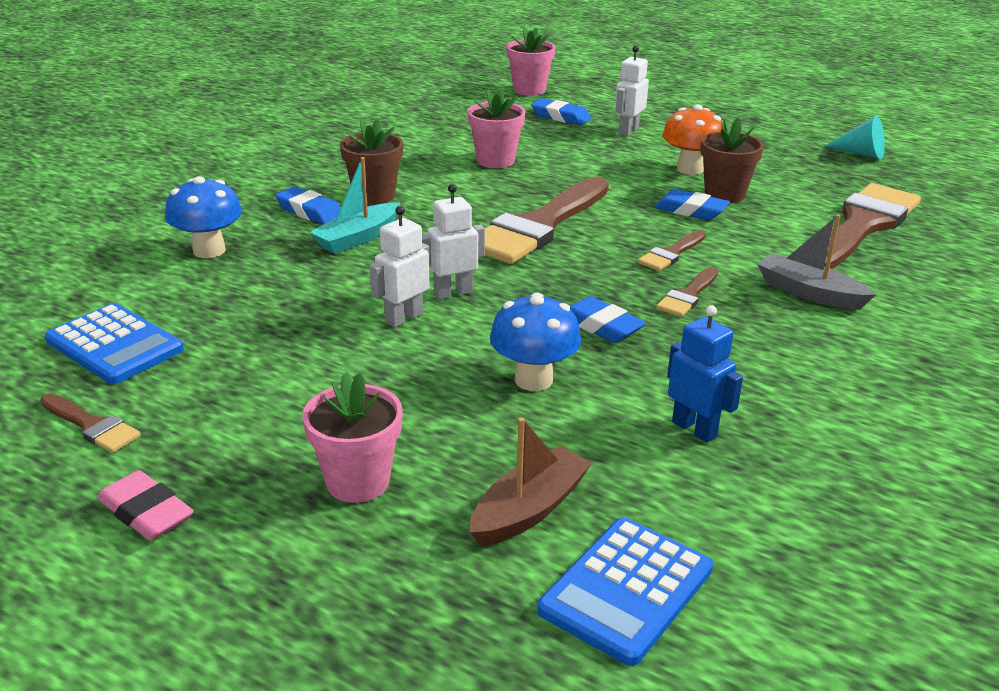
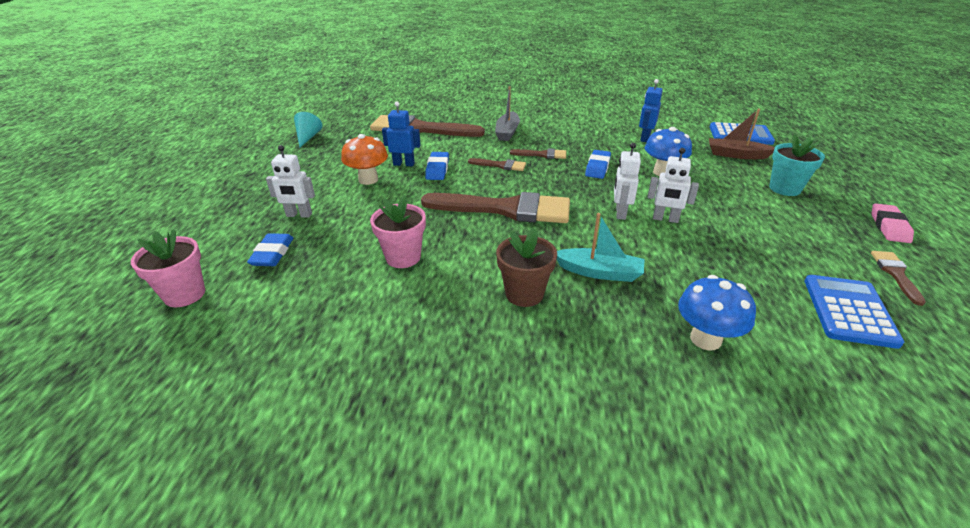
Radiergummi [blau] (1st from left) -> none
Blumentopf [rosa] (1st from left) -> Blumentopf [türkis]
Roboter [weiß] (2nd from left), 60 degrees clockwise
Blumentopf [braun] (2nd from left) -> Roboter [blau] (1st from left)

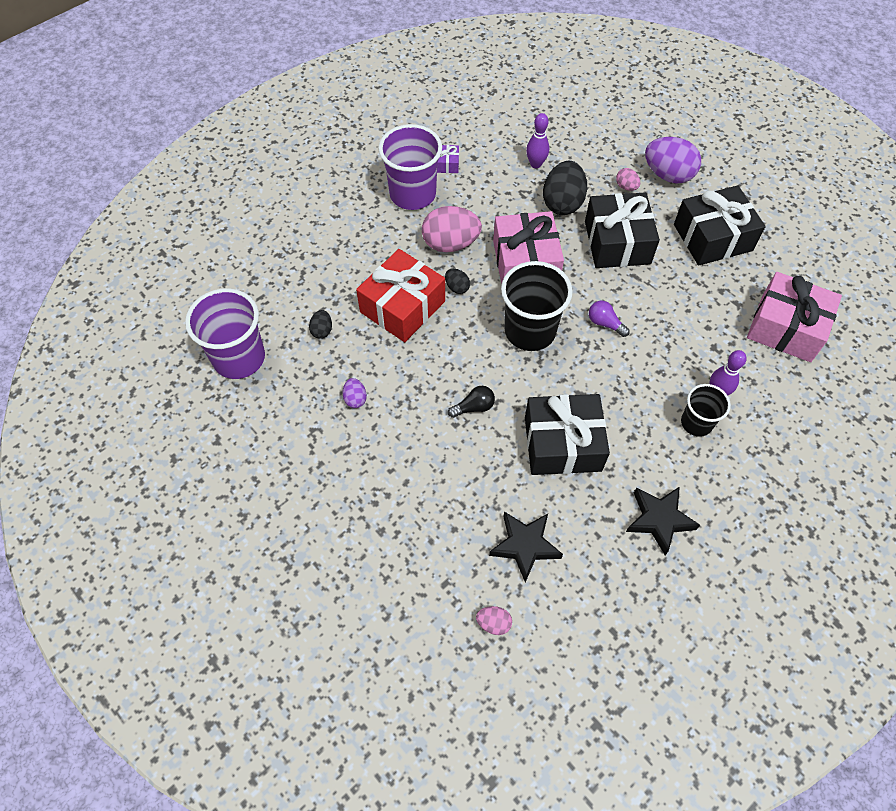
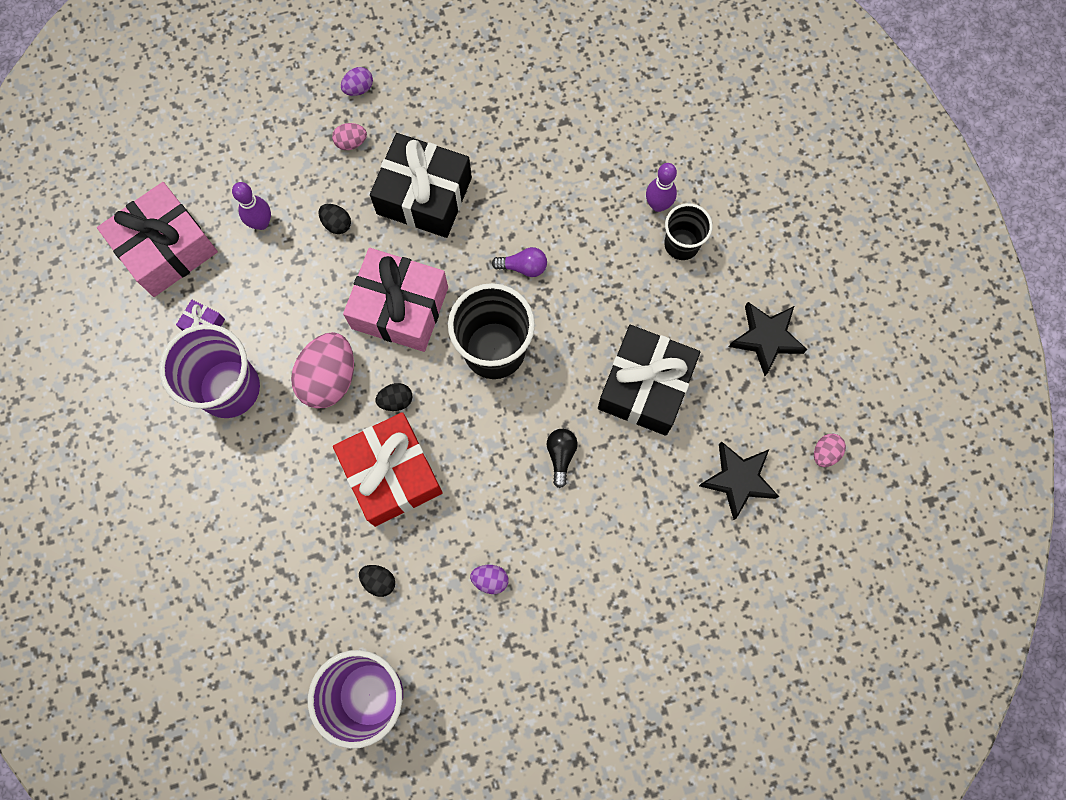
Ei [rosa] (2nd from left in the first image) -> Ei [rosa] (3rd from left), moved
Ei [schwarz] (3rd from left in the first image) -> Ei [schwarz] (1st from left), x0.48
Glühbirne [lila], 150 degrees counterclockwise
Ei [lila] (2nd from left in the first image) -> Ei [lila] (1st from left), x0.48
Geschenk [schwarz] (3rd from left) -> none
Geschenk [rosa] (2nd from left in the first image) -> Geschenk [rosa] (1st from left), moved

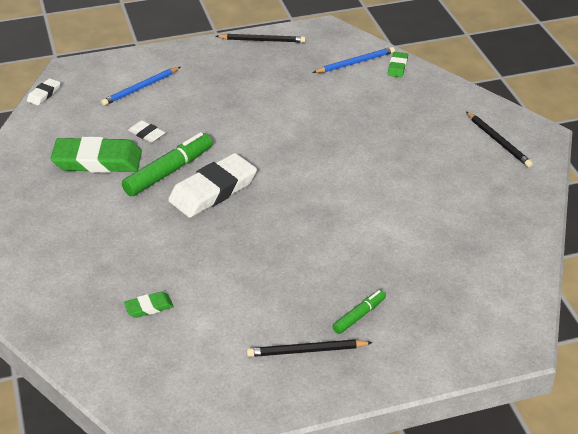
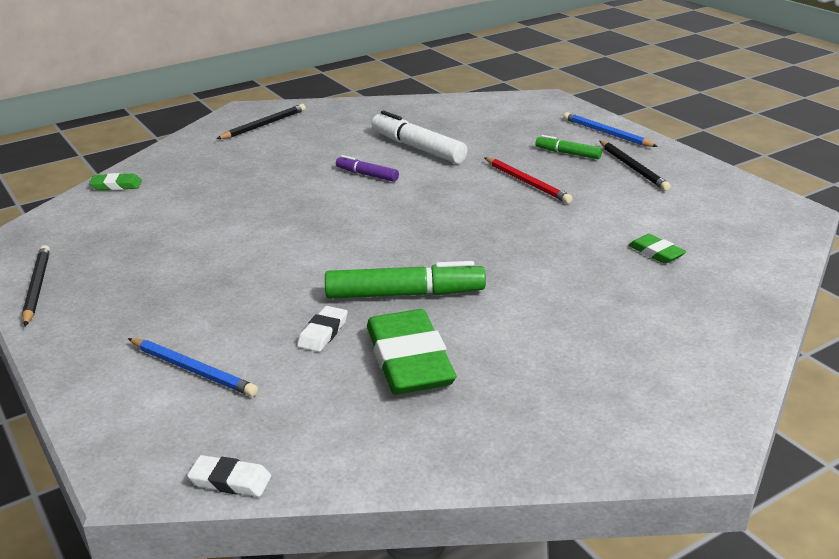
Filzstift [grün] (1st from left), 150 degrees clockwise
Radiergummi [weiß] (3rd from left) -> none
Bleistift [blau] (2nd from left), moved
none -> Filzstift [lila]
none -> Filzstift [weiß]
none -> Bleistift [rot]

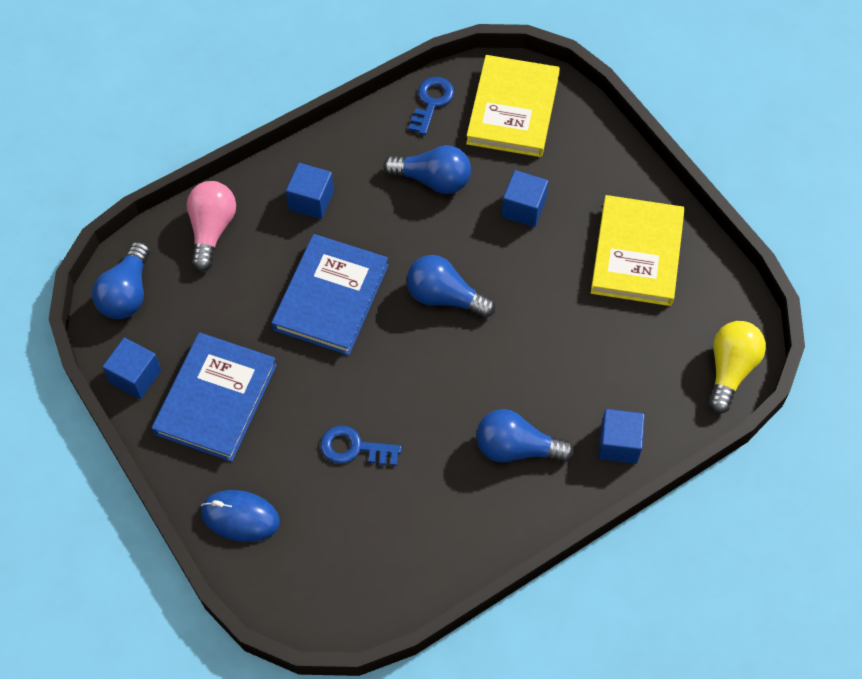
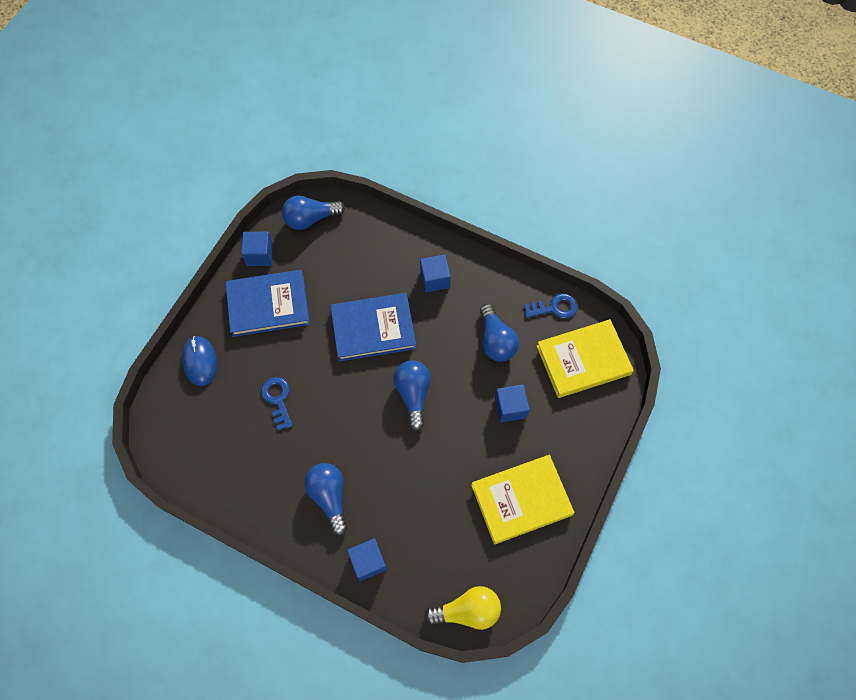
Glühbirne [rosa] -> none

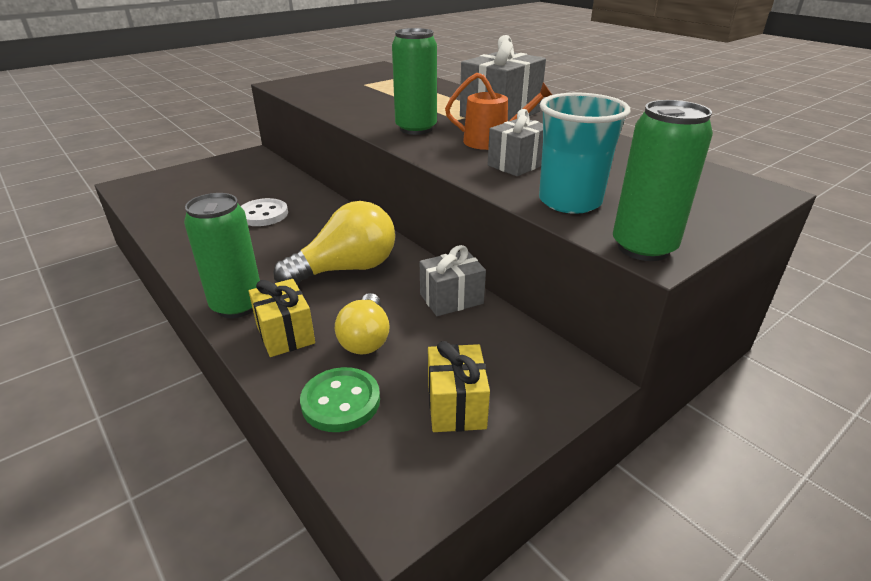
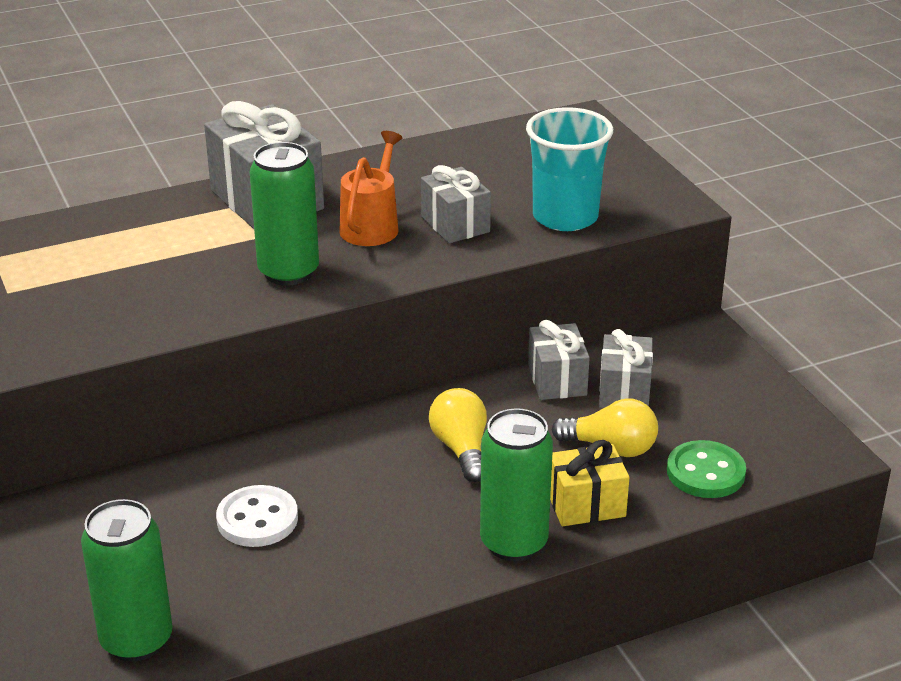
Glühbirne [gelb] (1st from left), x0.65
Geschenk [gelb] (2nd from left) -> none
Dose [grün] (3rd from left in the first image) -> Dose [grün] (1st from left), moved
none -> Geschenk [grau] (4th from left)

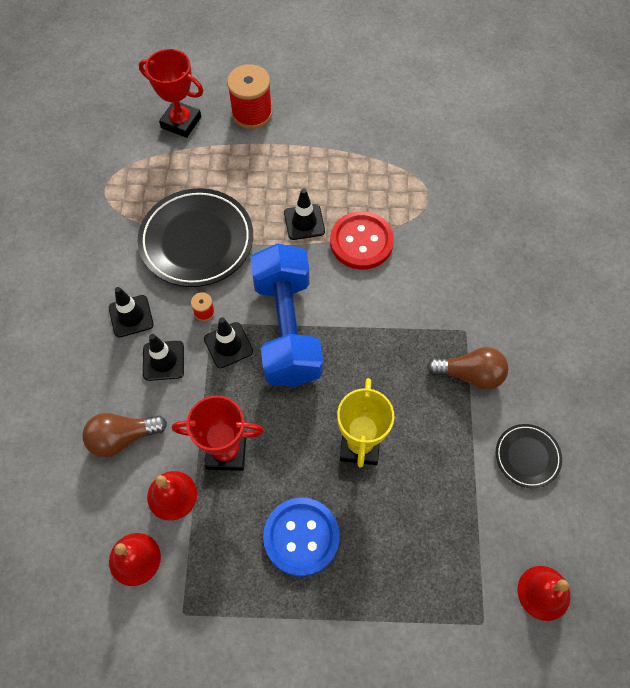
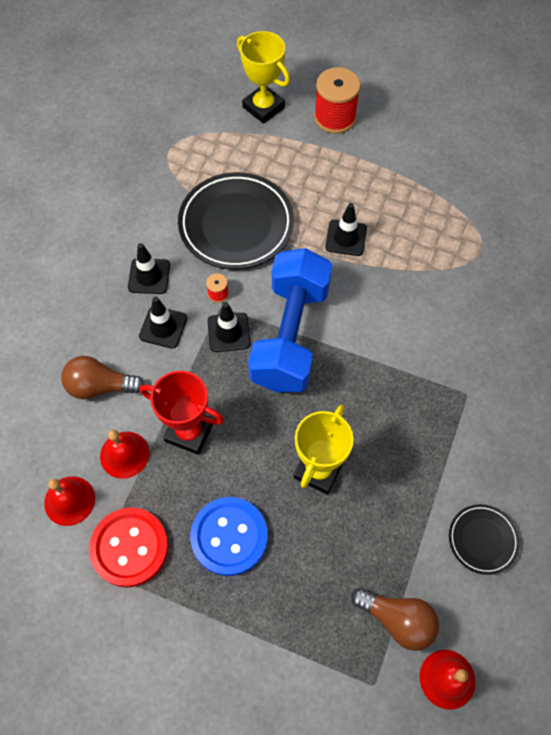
Pokal [rot] (1st from left) -> Pokal [gelb] (1st from left)
Knopf [rot], moved
Glühbirne [braun] (2nd from left), moved

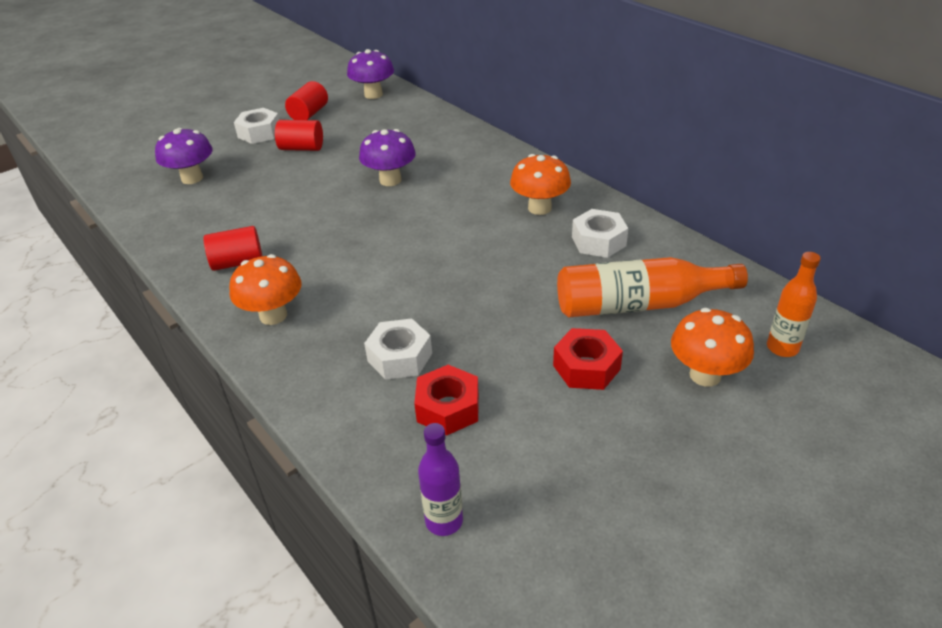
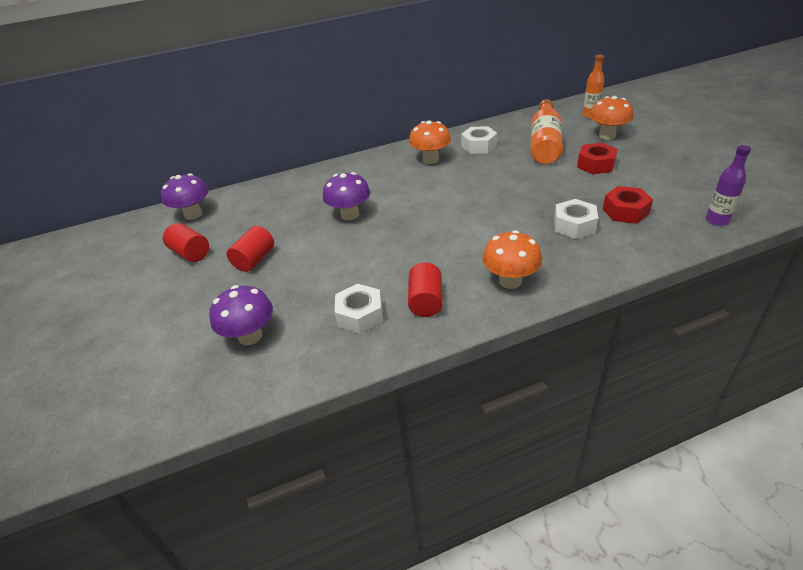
Sechskantmutter [weiß] (1st from left), moved

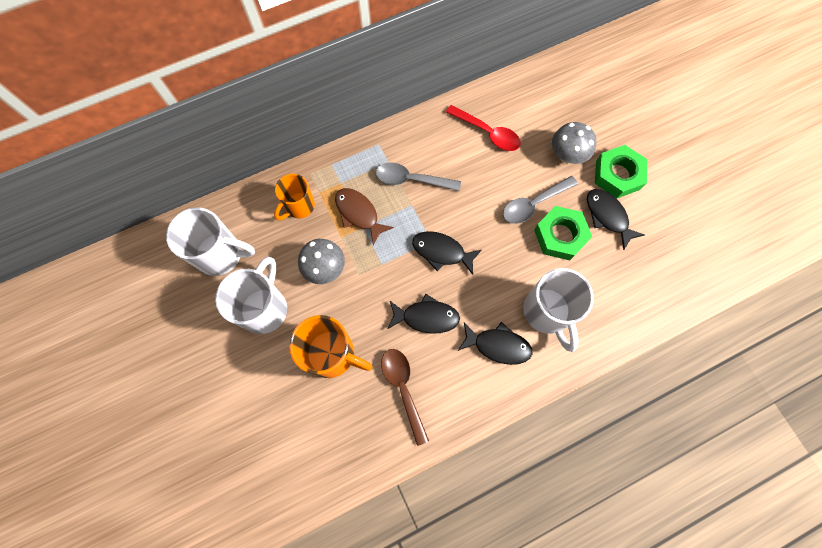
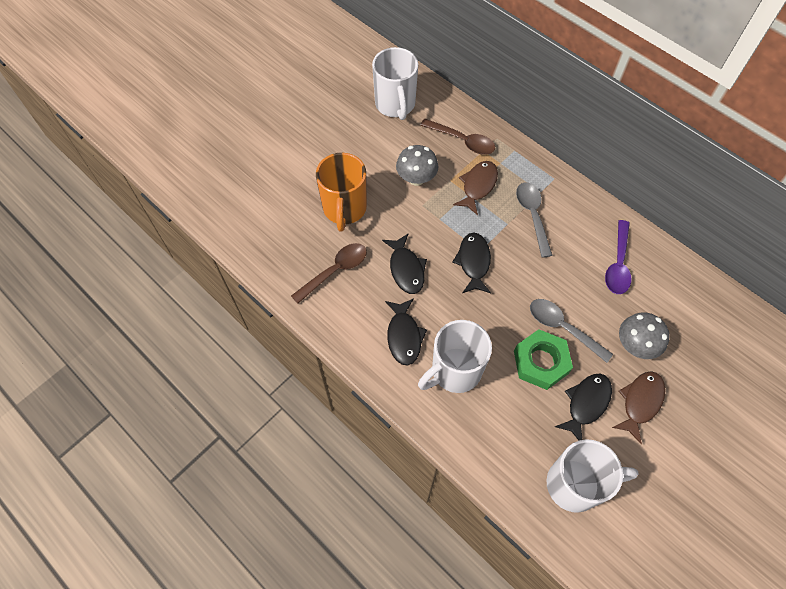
Tasse [weiß] (2nd from left in the first image) -> Tasse [weiß] (3rd from left), moved
Tasse [orange] (1st from left) -> Löffel [braun] (2nd from left)
Löffel [rot] -> Löffel [lila]
Sechskantmutter [grün] (2nd from left) -> Fisch [braun] (2nd from left)

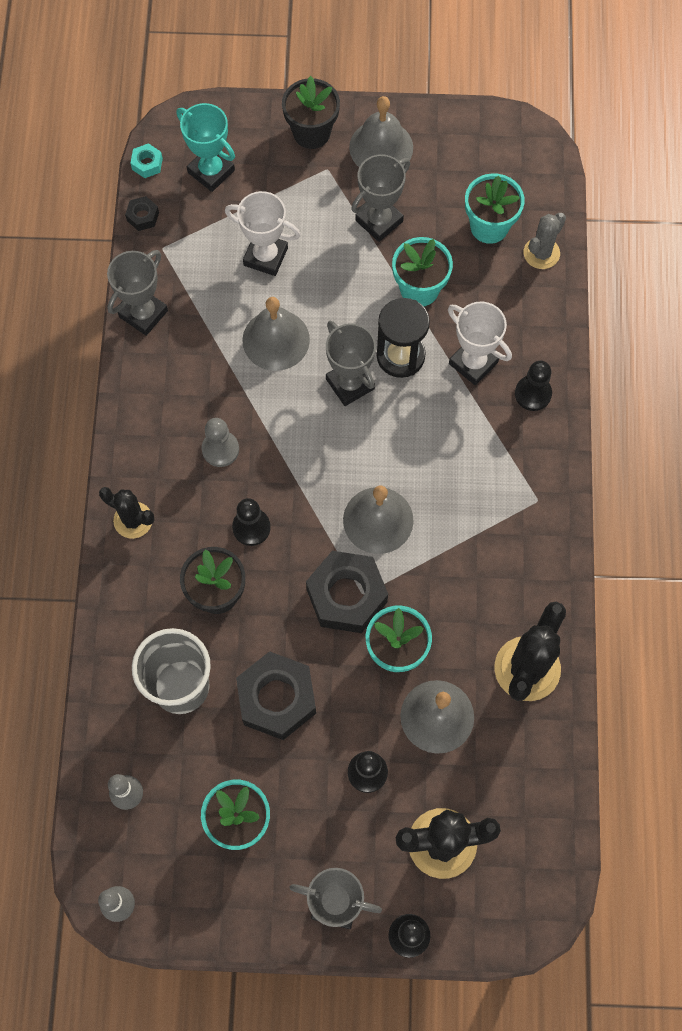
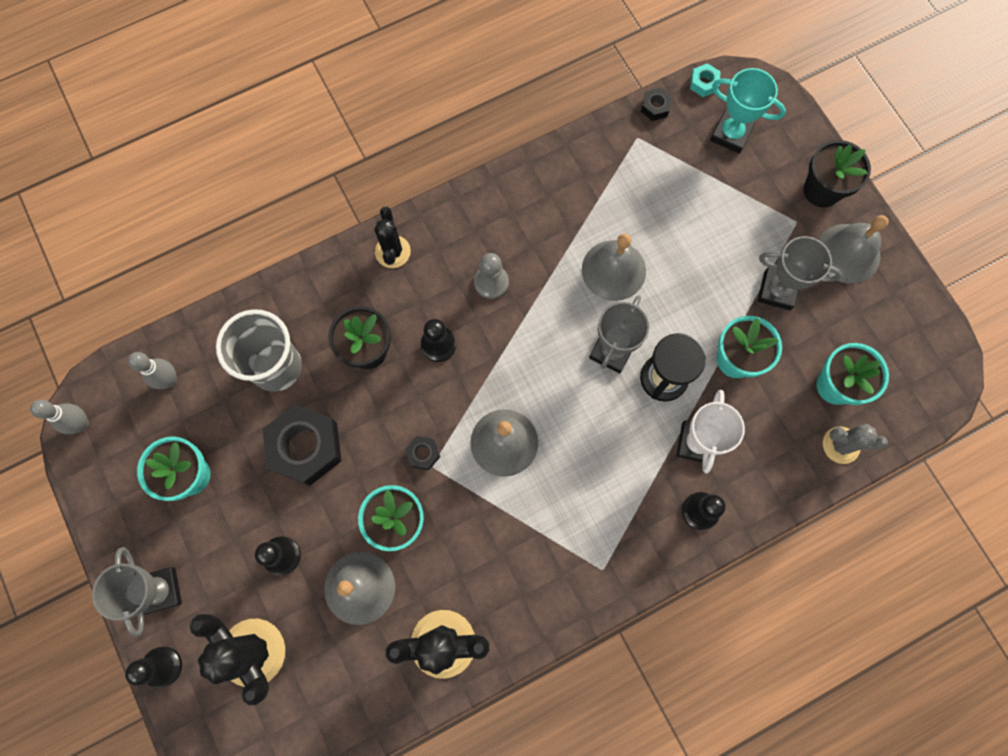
Pokal [grau] (1st from left) -> none
Pokal [türkis], 75 degrees counterclockwise
Pokal [weiß] (1st from left) -> none
Sechskantmutter [schwarz] (3rd from left in the first image) -> Sechskantmutter [schwarz] (2nd from left), x0.45

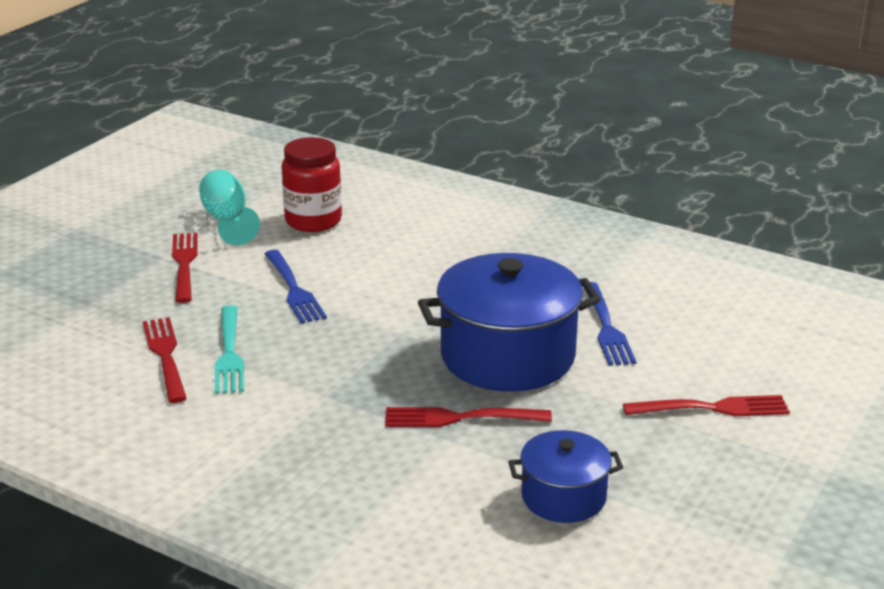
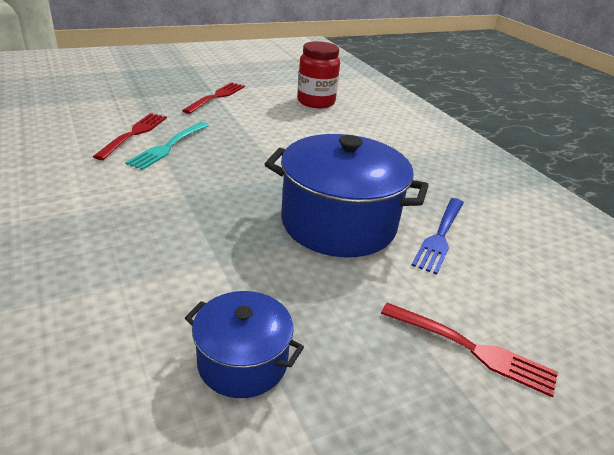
Kelch [türkis] -> none
Gabel [blau] (1st from left) -> none
Gabel [rot] (3rd from left) -> none

